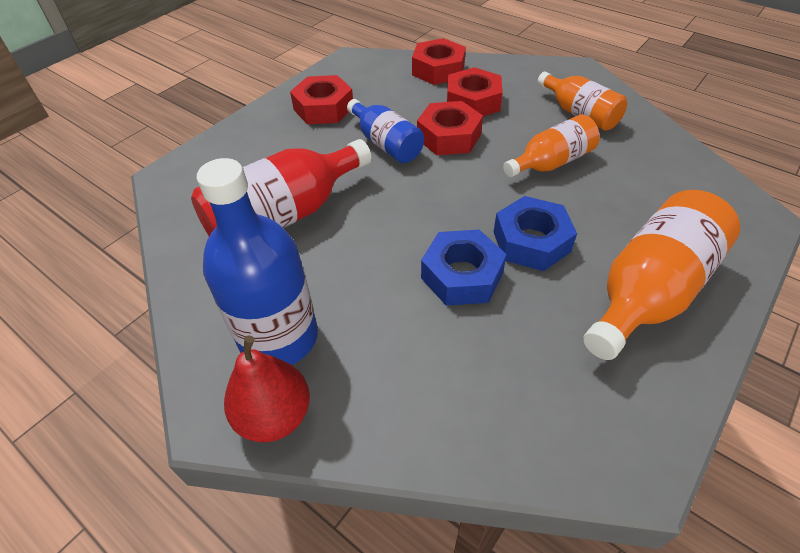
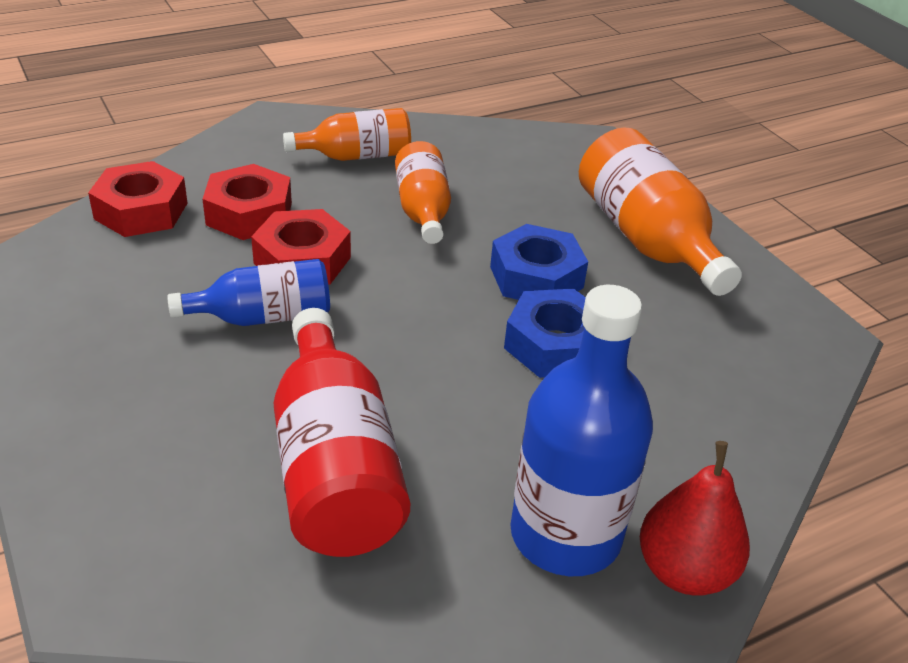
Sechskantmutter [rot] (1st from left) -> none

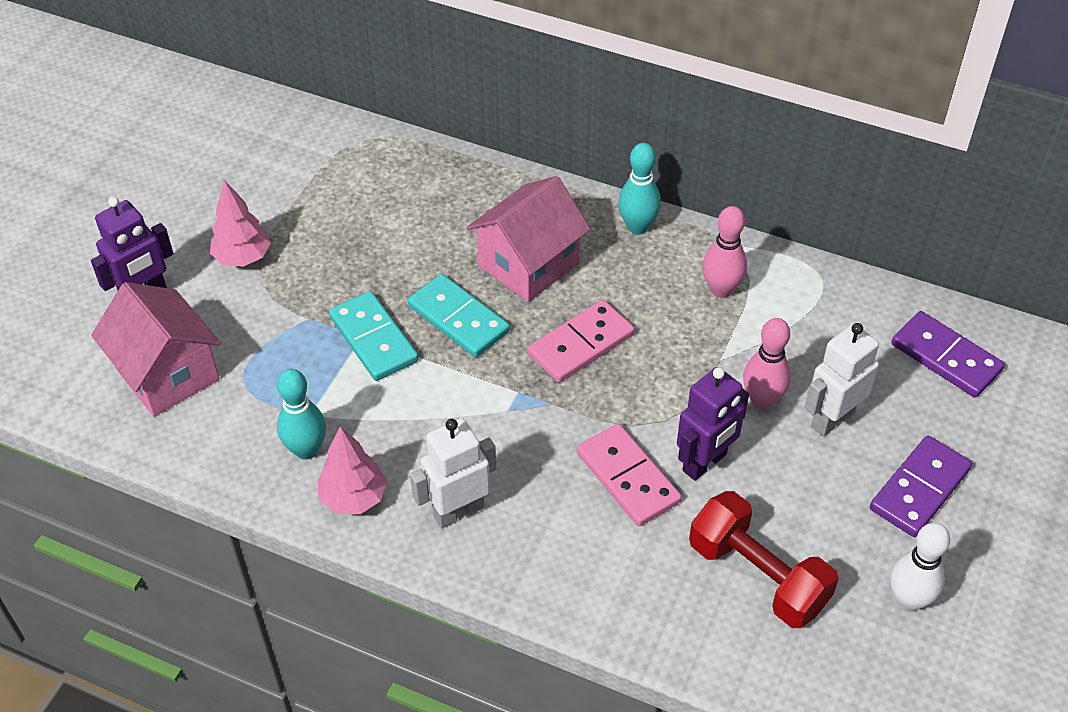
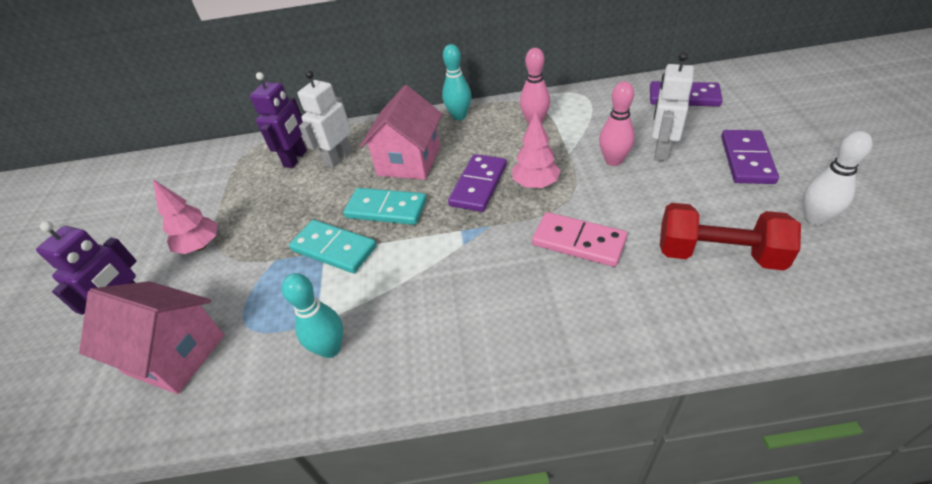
Baum [rosa] (2nd from left), moved
Roboter [weiß] (1st from left), moved
Dominostein [rosa] (1st from left) -> Dominostein [lila] (1st from left)
Roboter [lila] (2nd from left), moved

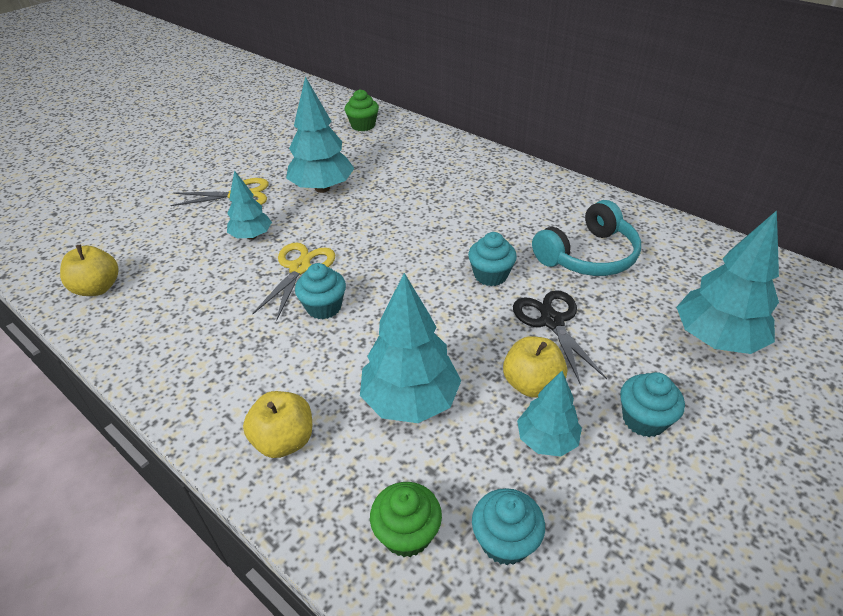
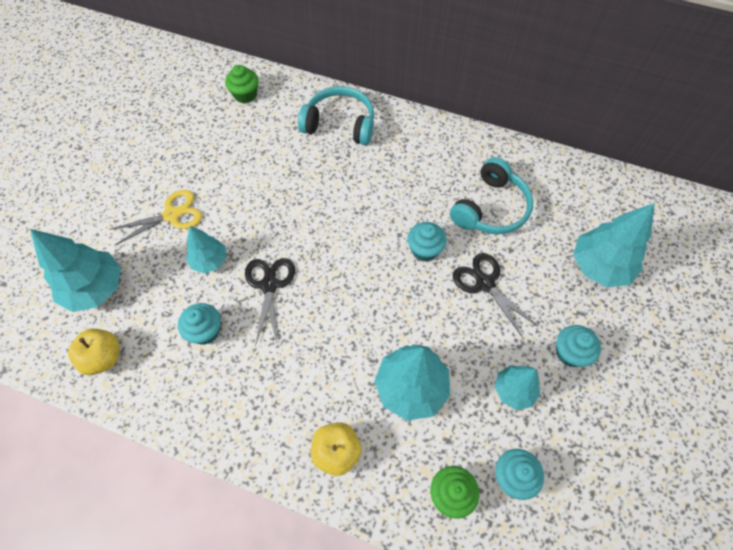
Schere [gelb] (2nd from left) -> Schere [schwarz] (1st from left)
Baum [türkis] (2nd from left in the first image) -> Baum [türkis] (1st from left), moved
Muffin [türkis] (1st from left), moved
Apfel [gelb] (3rd from left) -> none
none -> Kopfhörer [türkis] (1st from left)

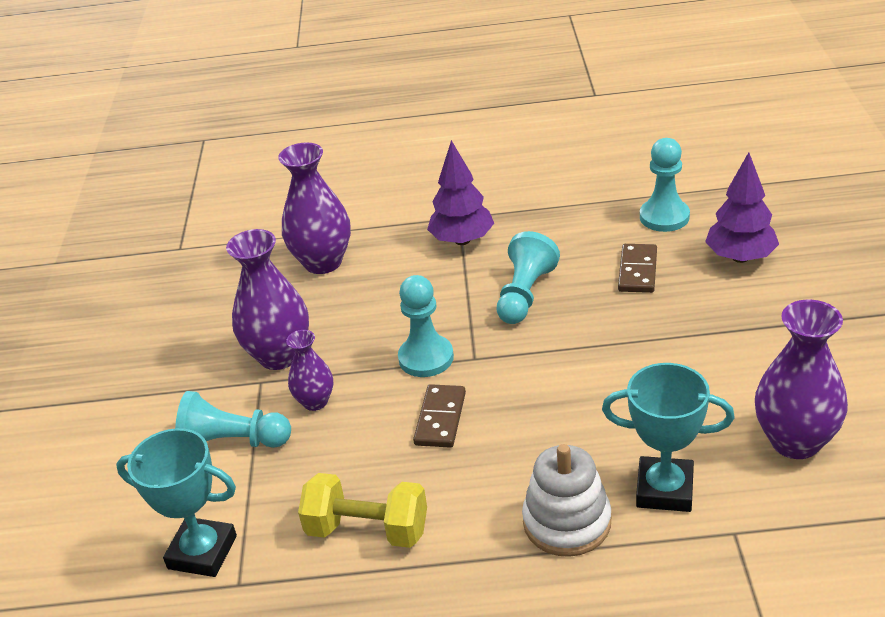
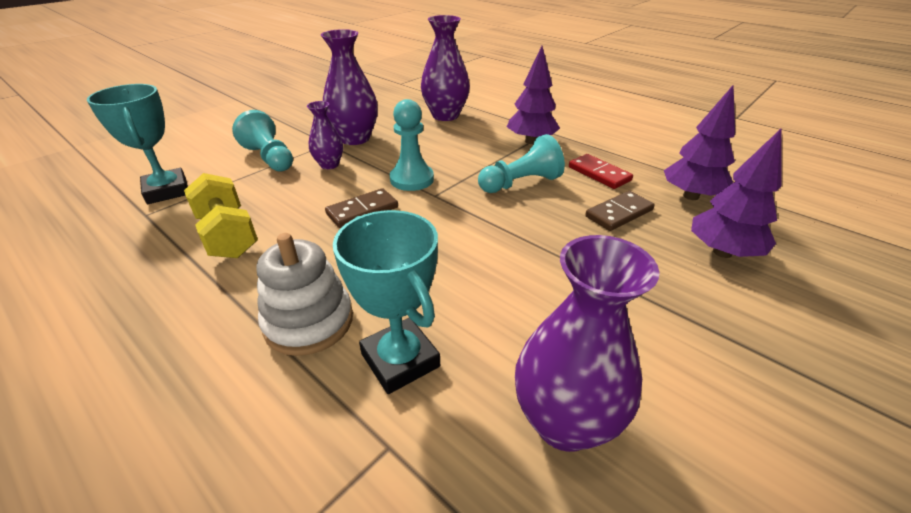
Bauer [türkis] (4th from left) -> Baum [lila] (2nd from left)
none -> Dominostein [rot]

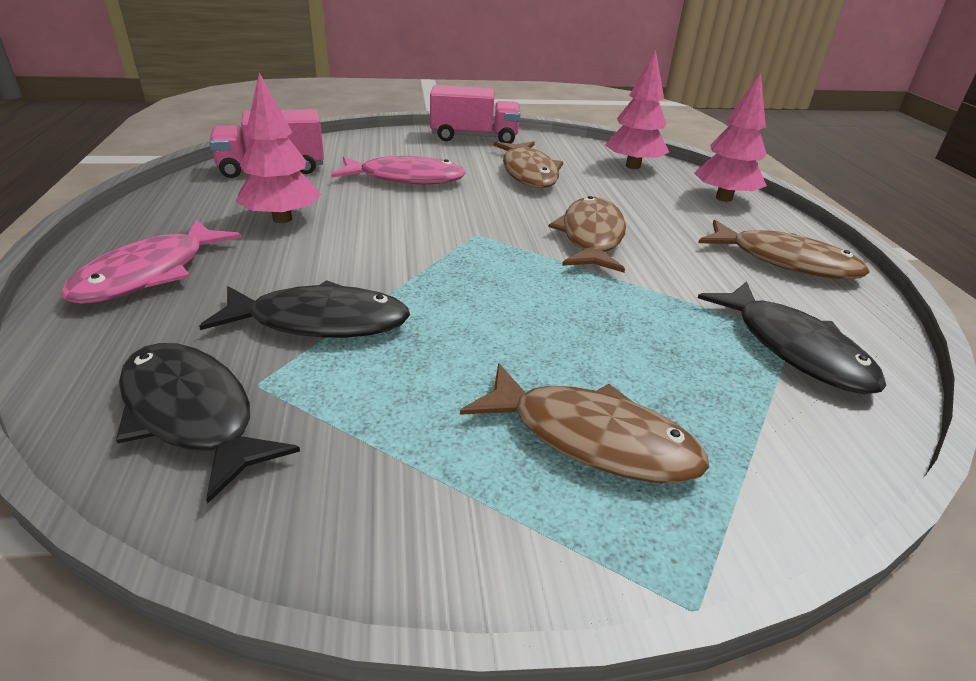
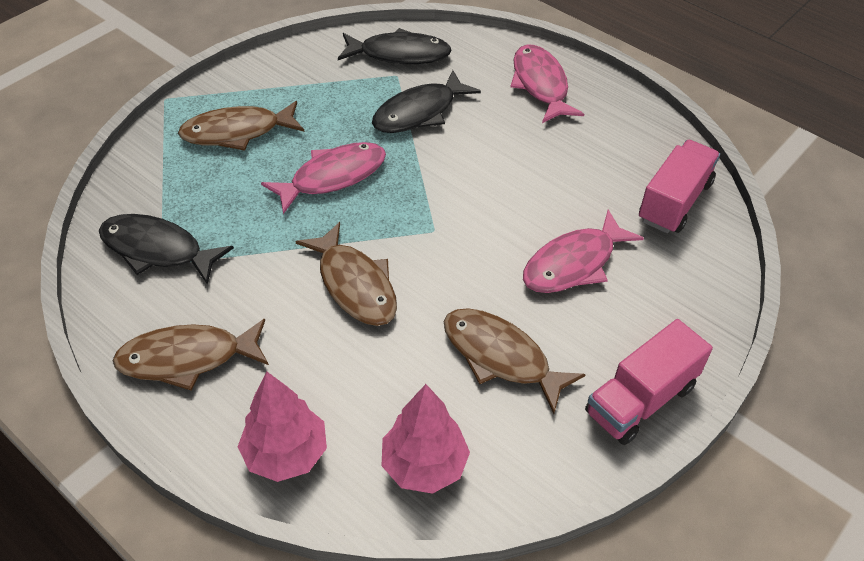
Baum [rosa] (1st from left) -> none
none -> Fisch [rosa] (1st from left)

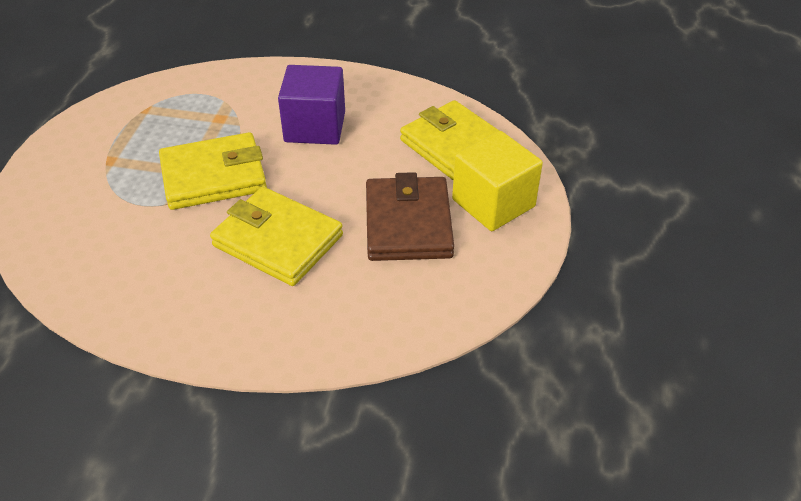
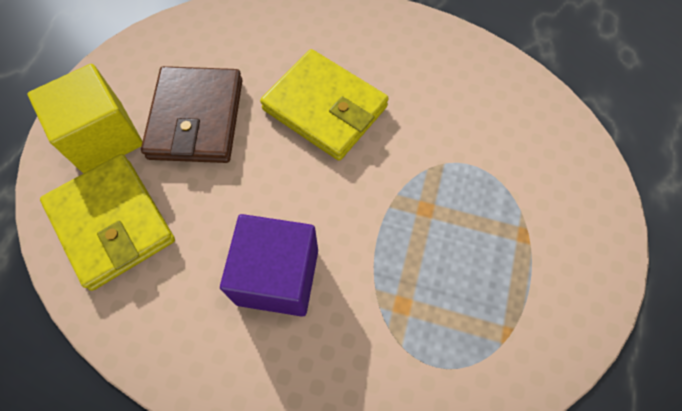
Geldbörse [gelb] (1st from left) -> none

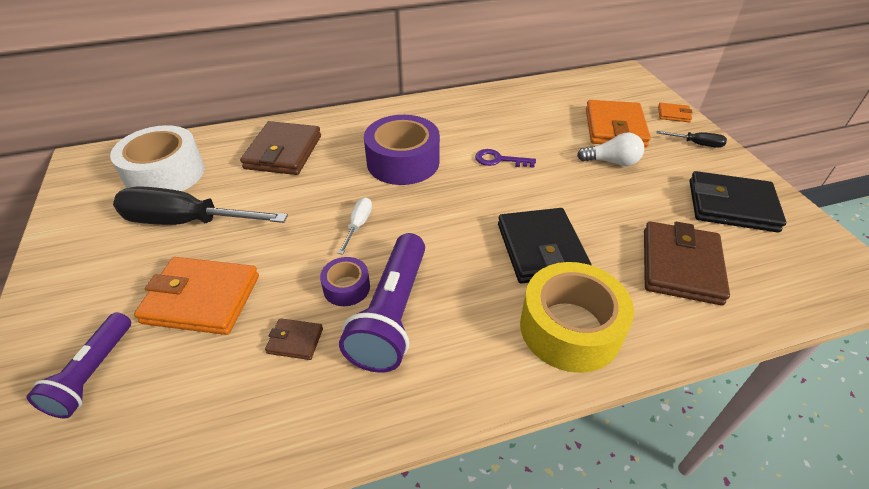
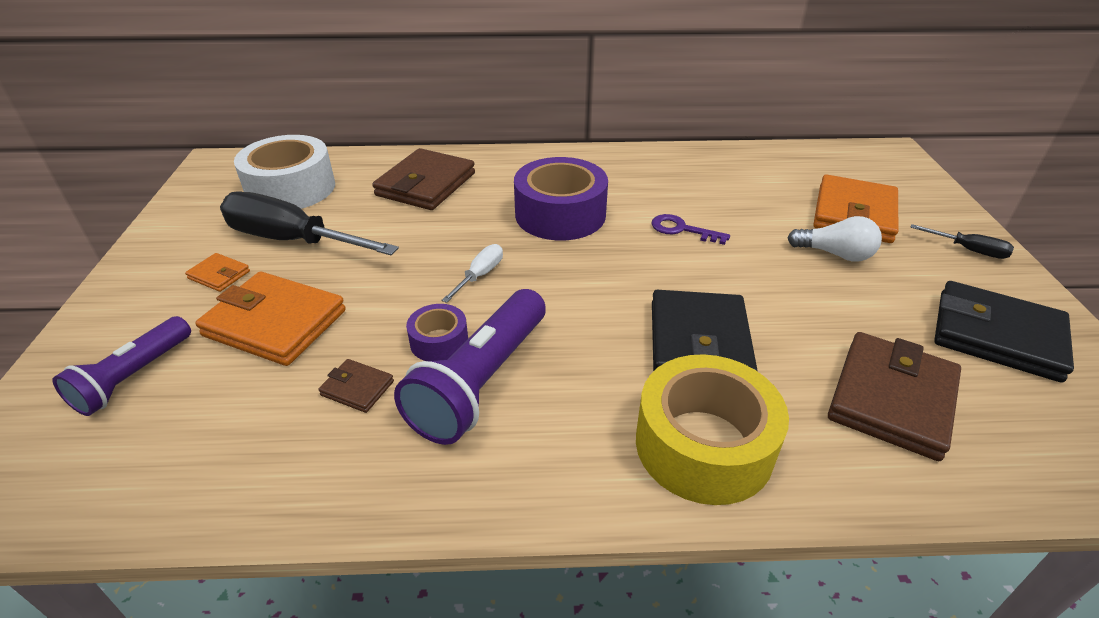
Geldbörse [orange] (3rd from left in the first image) -> Geldbörse [orange] (1st from left), moved

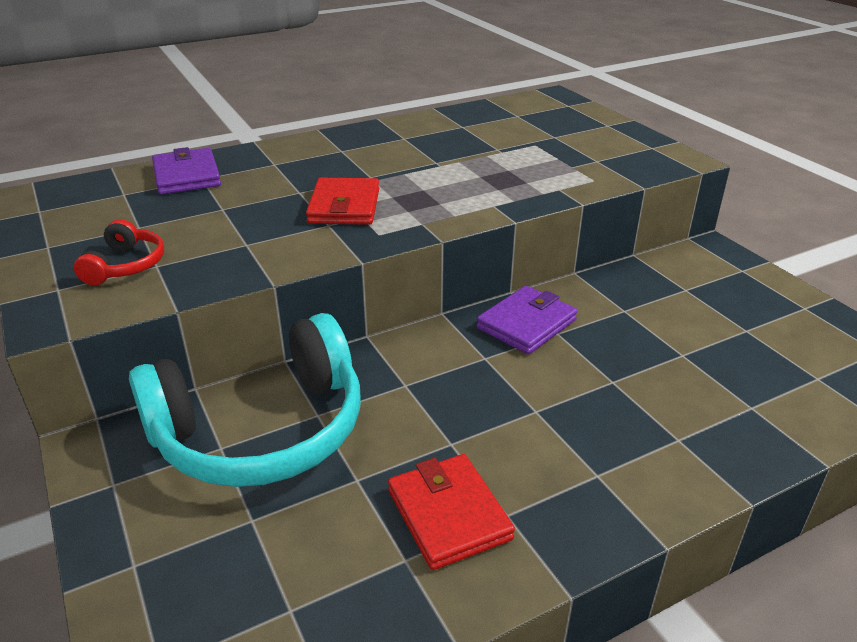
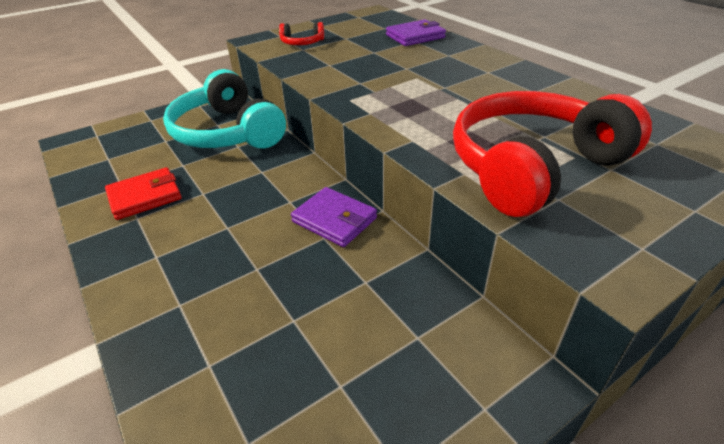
Geldbörse [rot] (1st from left) -> none
none -> Kopfhörer [rot] (2nd from left)

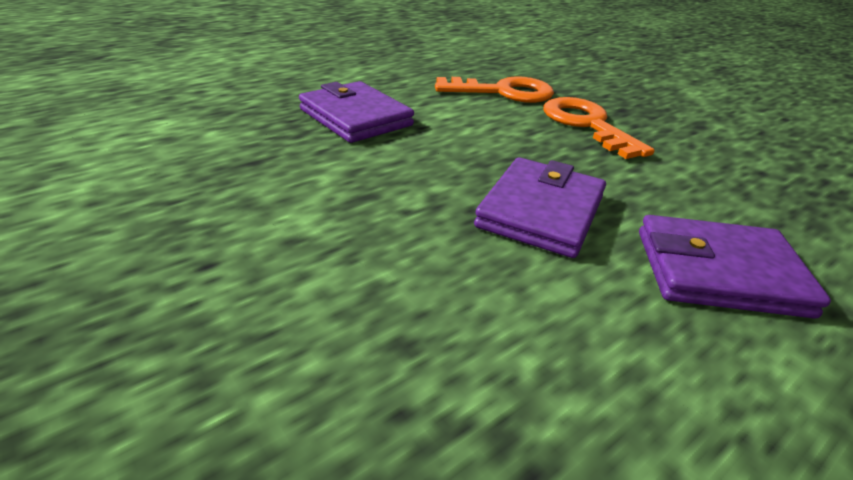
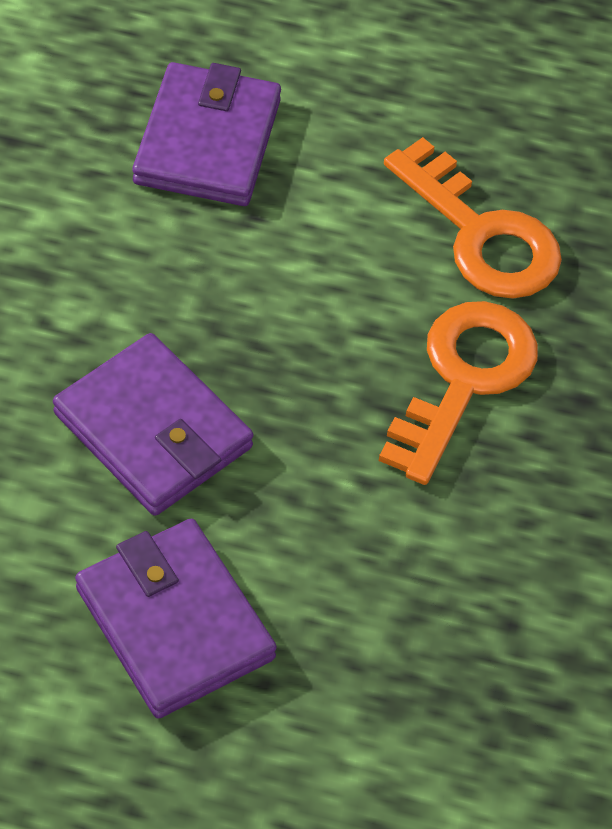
Geldbörse [lila] (2nd from left in the first image) -> Geldbörse [lila] (1st from left), 60 degrees clockwise

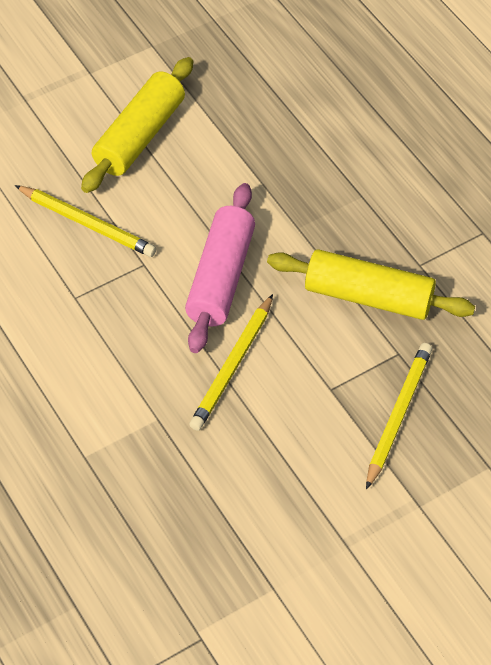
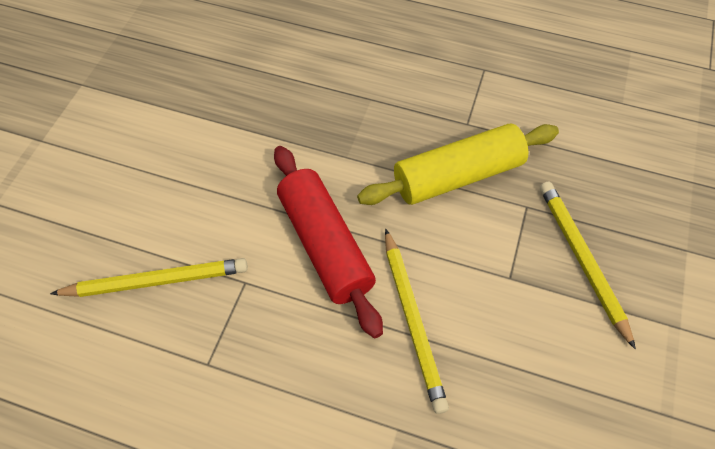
Nudelholz [gelb] (1st from left) -> none
Nudelholz [rosa] -> Nudelholz [rot]

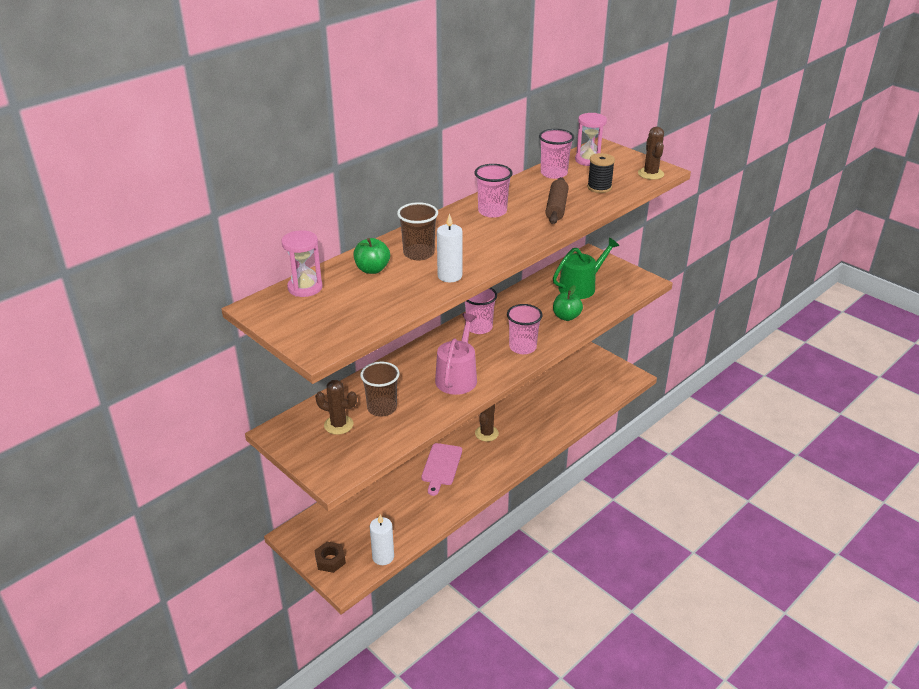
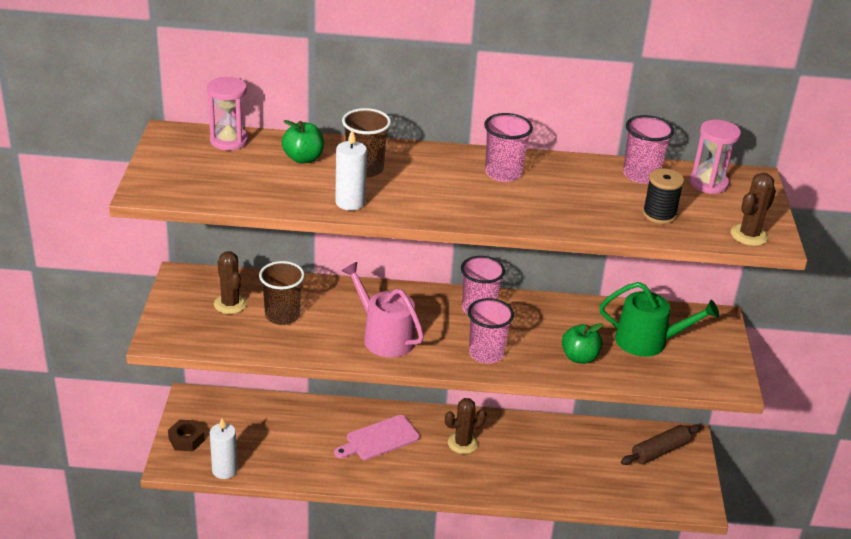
Gießkanne [rosa], 105 degrees counterclockwise
Nudelholz [braun], moved

